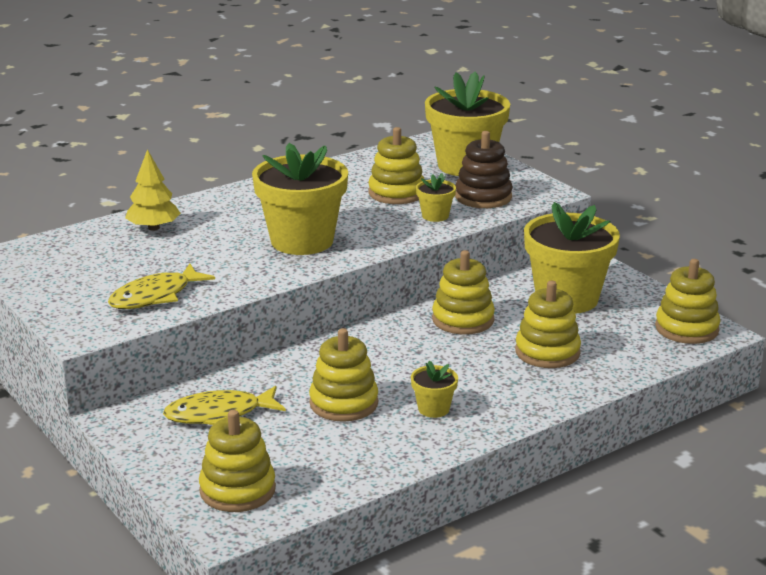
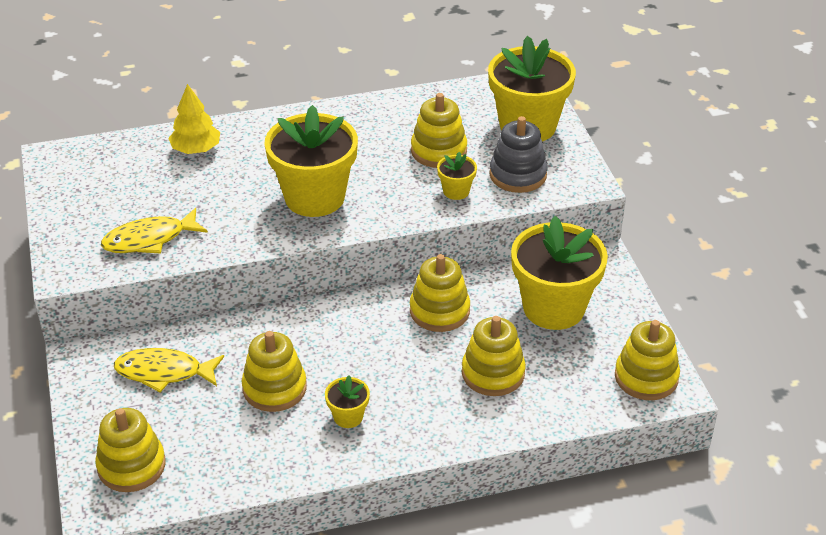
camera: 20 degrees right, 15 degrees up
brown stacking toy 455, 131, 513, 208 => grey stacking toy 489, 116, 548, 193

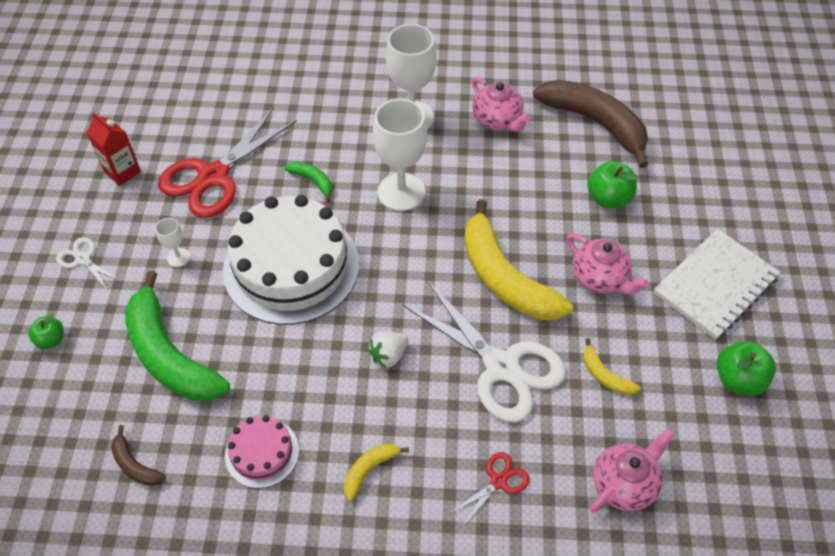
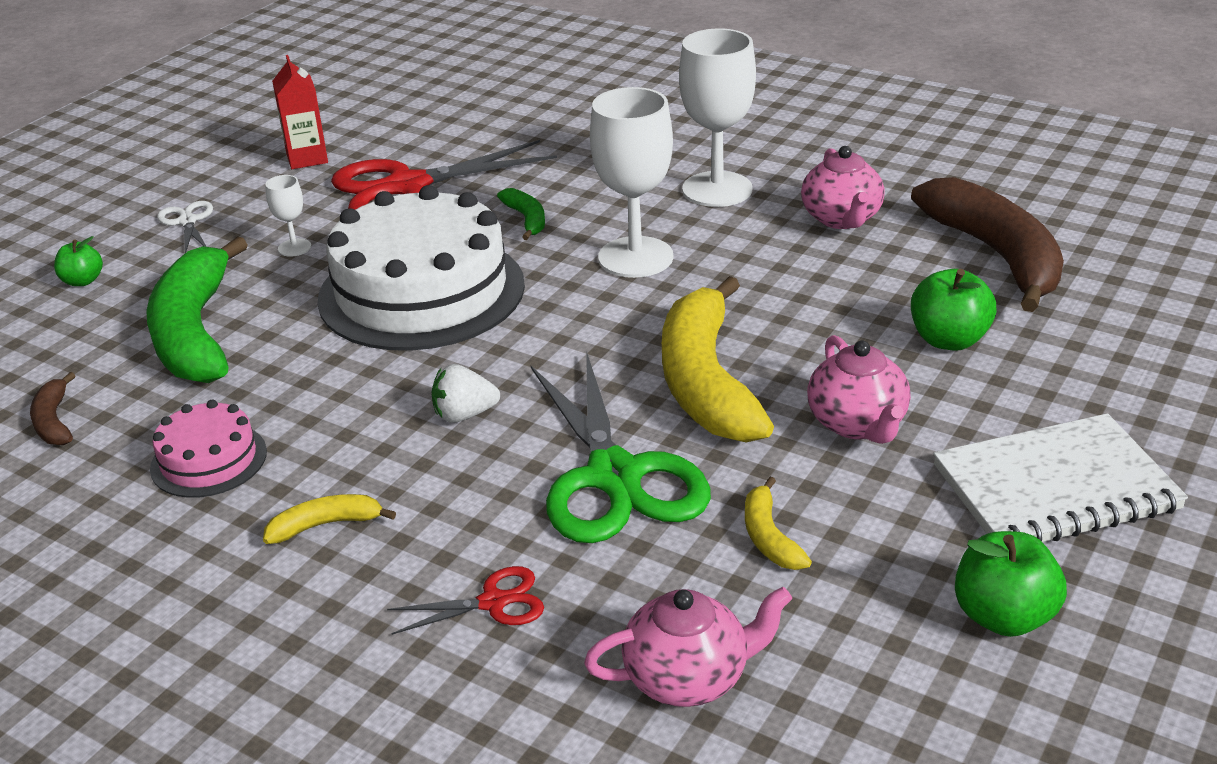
camera: 30 degrees right, 20 degrees down
white scissors 403, 282, 566, 422 => green scissors 531, 351, 711, 543

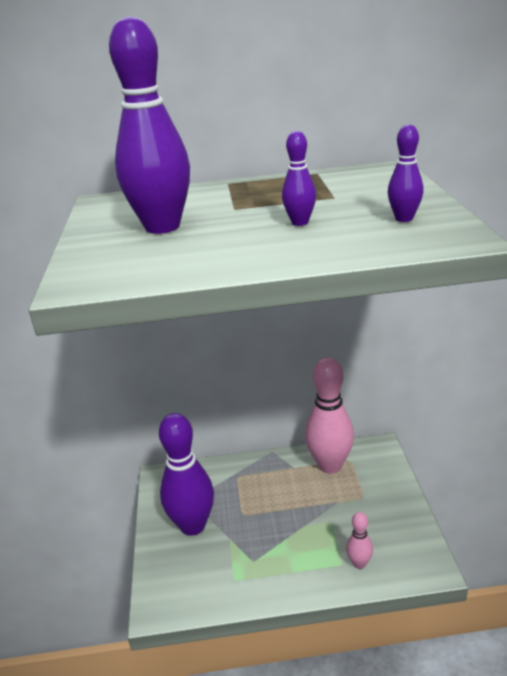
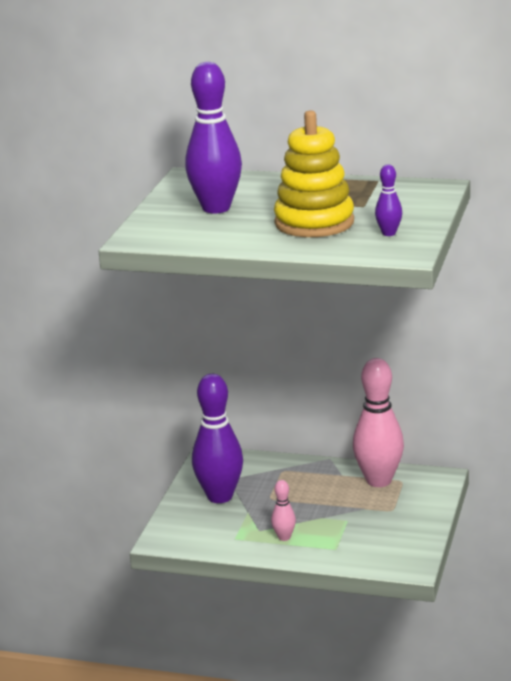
camera: 20 degrees right, 5 degrees down
purple bowling pin 282, 131, 316, 226 => yellow stacking toy 274, 110, 354, 237
pink bowling pin 346, 512, 373, 569 => pink bowling pin 271, 480, 296, 541, moved

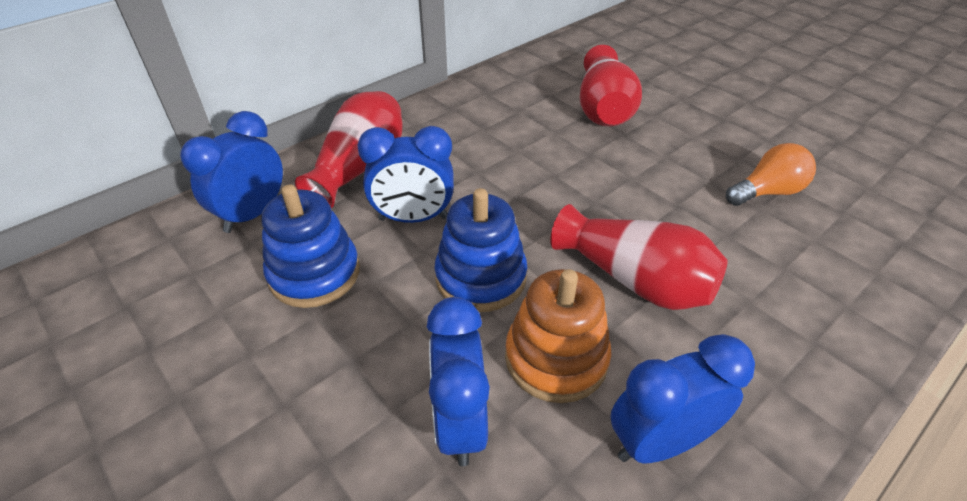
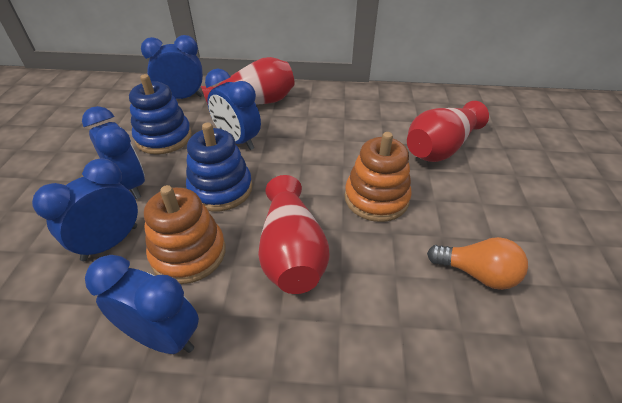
camera: 45 degrees right, 0 degrees up
nothing => blue clock 82, 106, 145, 199
nothing => orange stacking toy 345, 132, 412, 222

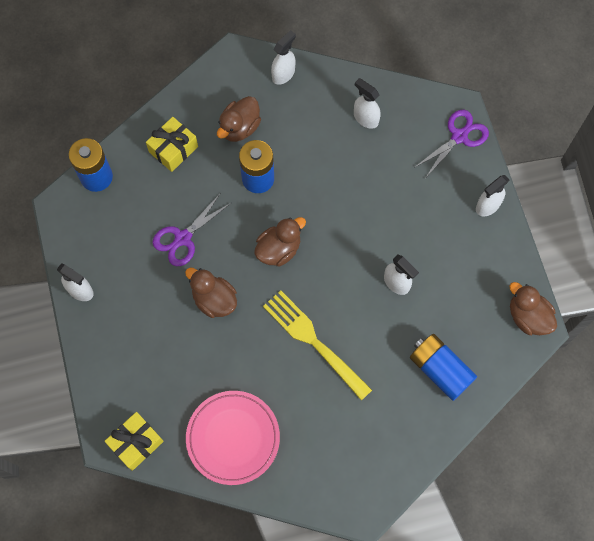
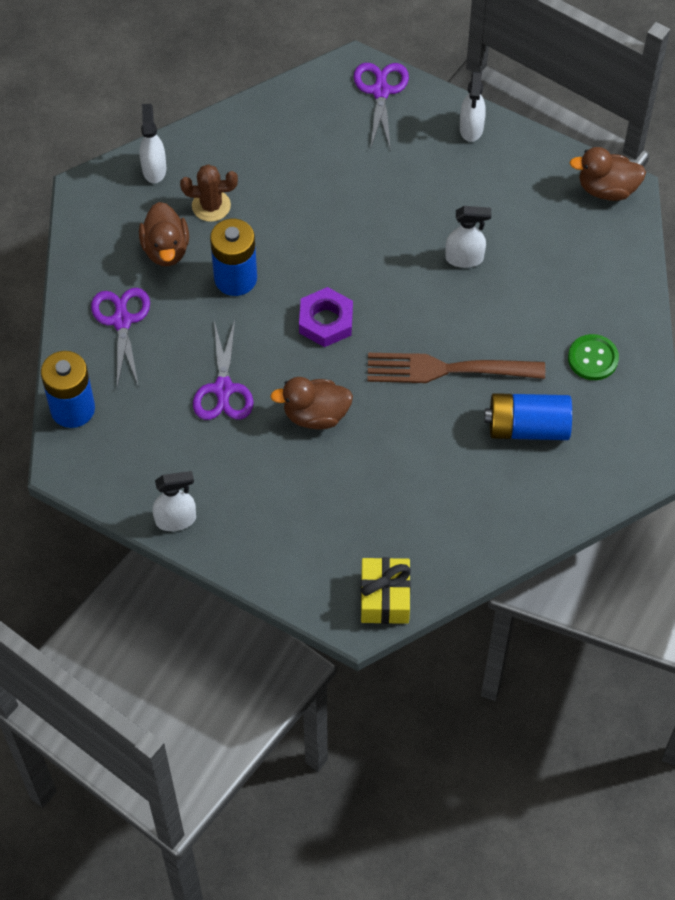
camera: 45 degrees left, 10 degrees down
yellow gift 146, 117, 198, 172 => purple scissors 91, 288, 150, 387
pink plate 186, 391, 280, 485 => nothing
brown duck 254, 217, 306, 266 => purple nut 299, 287, 353, 347
yellow fork 263, 290, 372, 401 => brown fork 367, 353, 545, 383
white spray bottle 354, 78, 381, 129 => nothing
blue battery 410, 334, 477, 401 => blue battery 484, 393, 572, 440, moved
nothing => brown cactus 180, 164, 238, 222
nothing => green button 568, 334, 619, 380

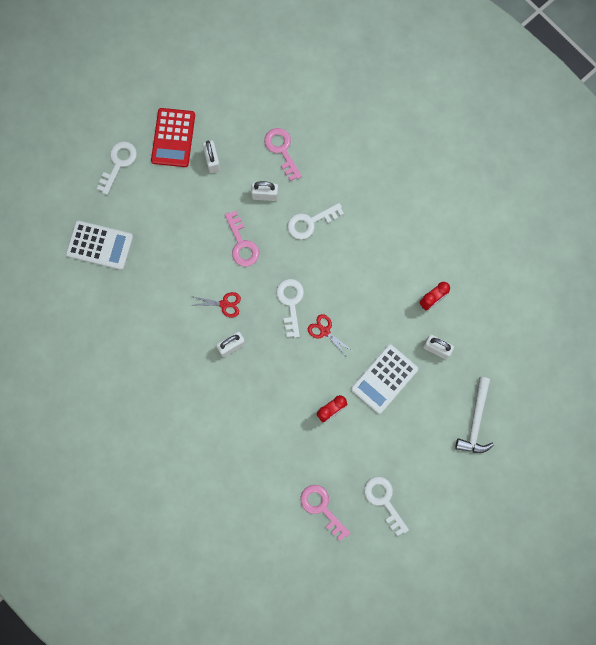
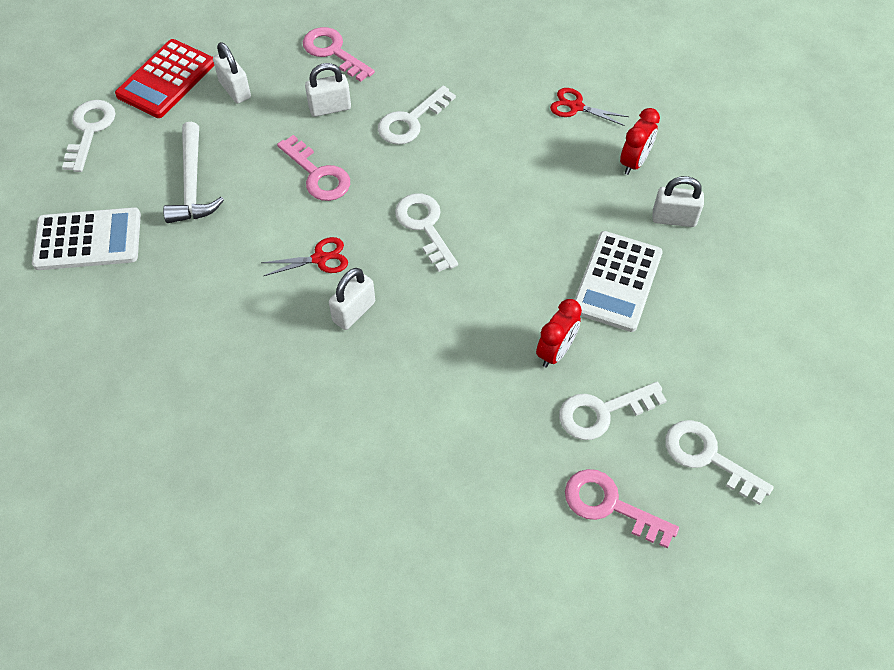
camera: 20 degrees left, 20 degrees down
red calculator 151, 108, 195, 167 => red calculator 115, 39, 214, 118, 45 degrees clockwise
red scissors 308, 314, 354, 357 => red scissors 550, 88, 629, 126, moved
white hammer 455, 377, 494, 453 => white hammer 163, 122, 224, 223, moved
nothing => white key 559, 382, 667, 440

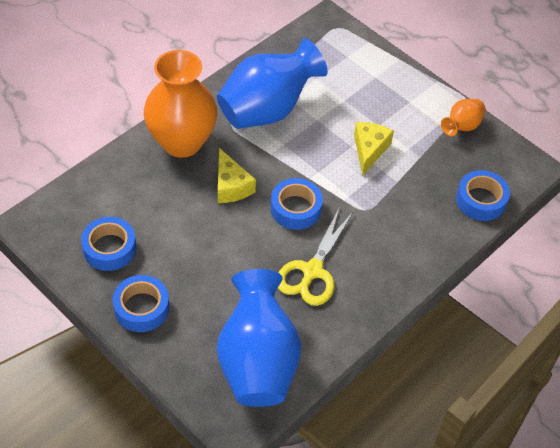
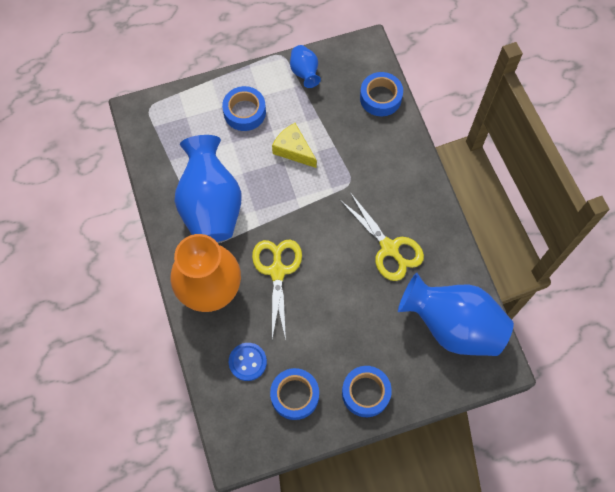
camera: 60 degrees left, 15 degrees up
yellow cheese 218, 148, 256, 203 => yellow scissors 252, 240, 302, 340
blue tape 271, 178, 323, 230 => blue tape 222, 86, 266, 131, moved
orange vase 441, 99, 486, 136 => blue vase 290, 45, 321, 88
nothing => blue button 229, 343, 267, 381

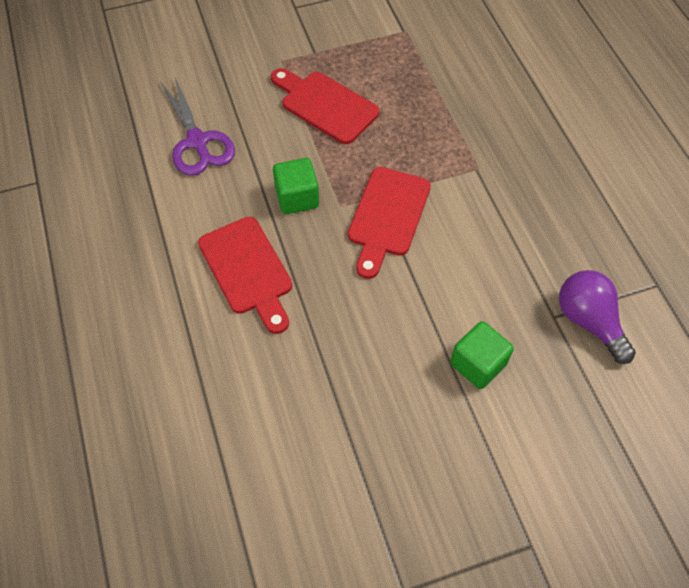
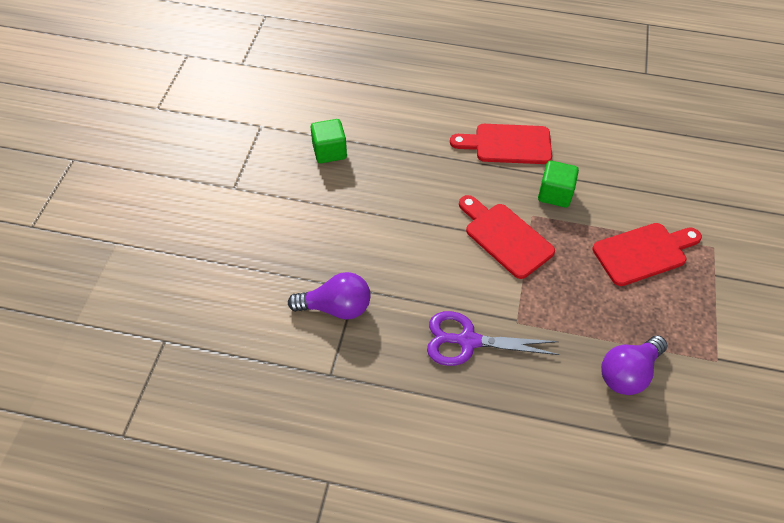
camera: 120 degrees right, 5 degrees down
purple scissors 161, 78, 235, 176 => purple scissors 427, 311, 559, 366, moved
green cube 450, 321, 514, 389 => green cube 311, 119, 347, 163, moved
nothing => purple light bulb 601, 335, 667, 395

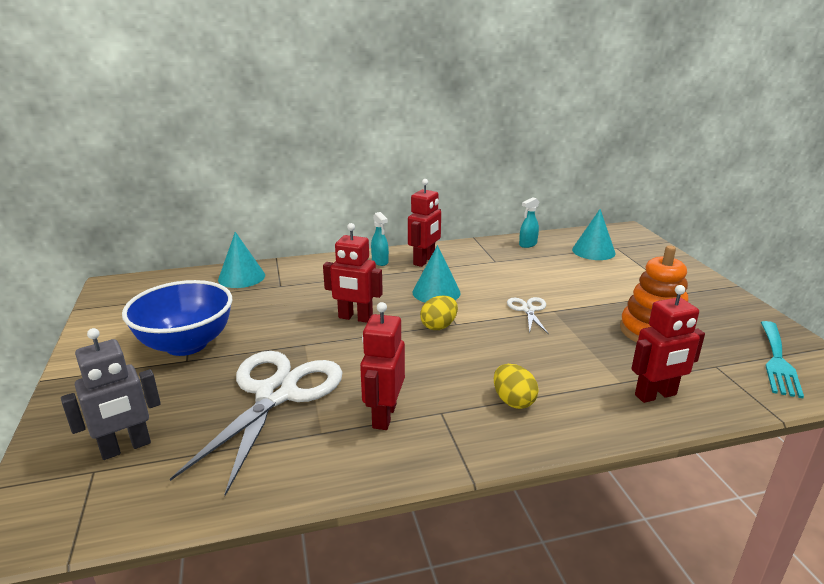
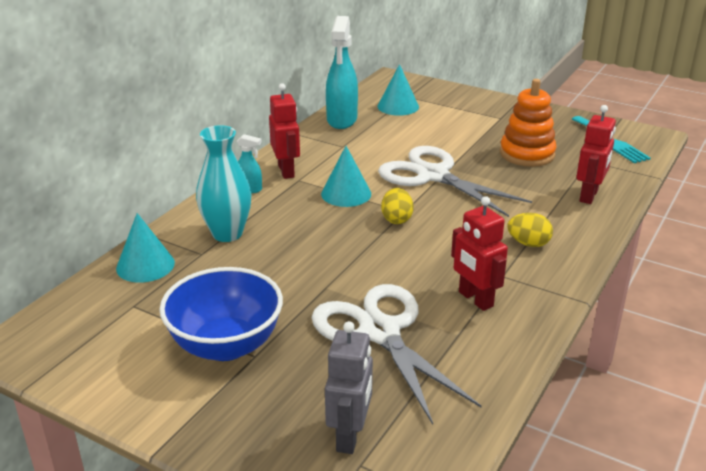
camera: 45 degrees left, 5 degrees up
red robot 323, 223, 383, 323 => nothing
white scissors 507, 297, 549, 335 => white scissors 378, 146, 532, 217, x2.25
turquoise spray bottle 519, 197, 539, 248 => turquoise spray bottle 326, 16, 358, 129, x2.06
nothing => turquoise vase 196, 125, 252, 242

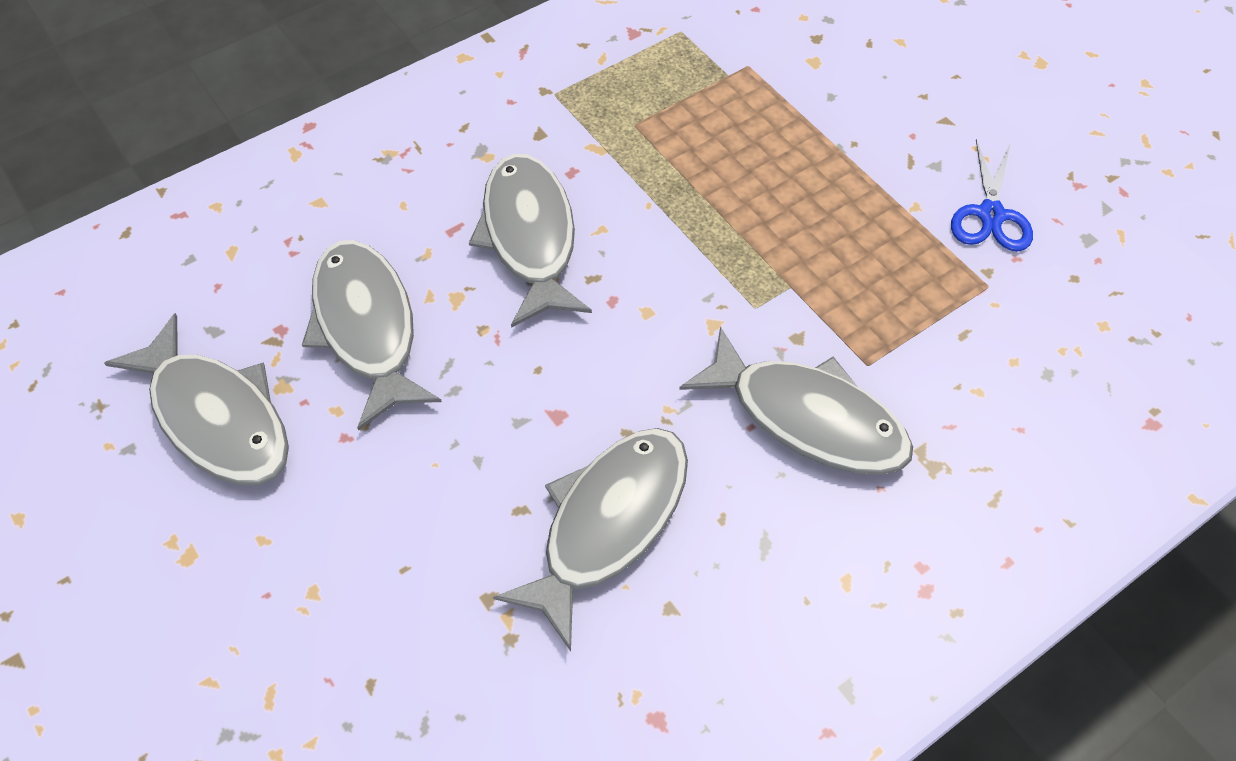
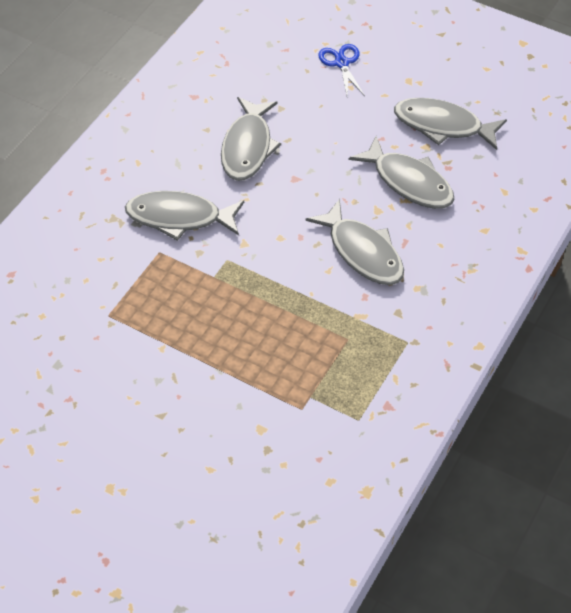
camera: 155 degrees right, 5 degrees down
blue scissors 951, 139, 1033, 251 => blue scissors 318, 44, 365, 96, moved

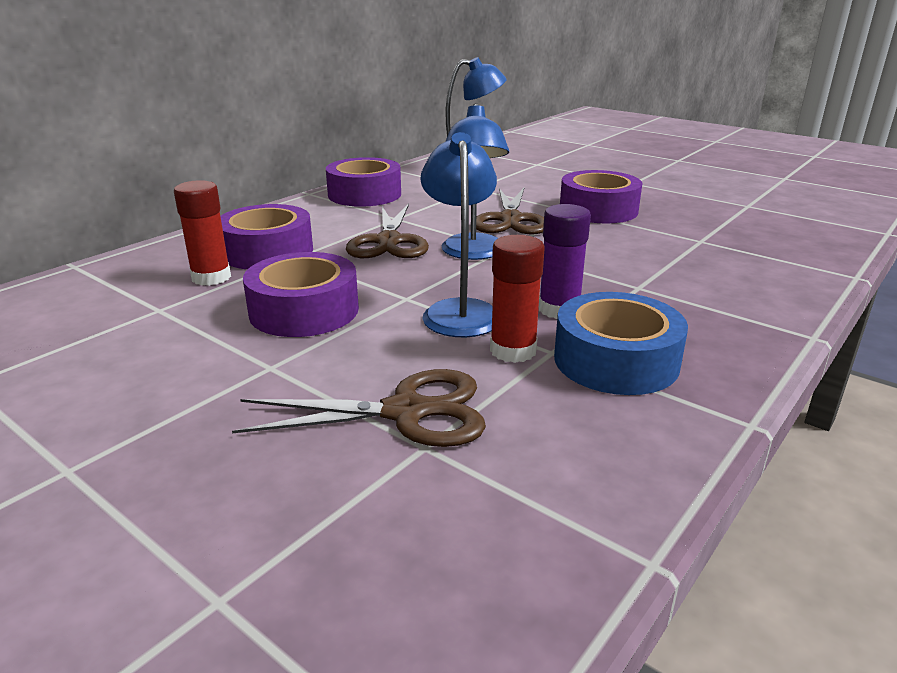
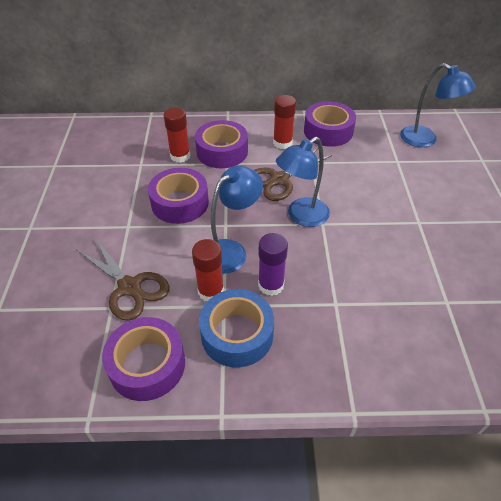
camera: 50 degrees right, 20 degrees up
brown scissors 476, 188, 544, 234 => nothing
purple tape 560, 170, 642, 224 => purple tape 102, 317, 185, 401, moved
nothing => red glue stick 273, 95, 296, 149

